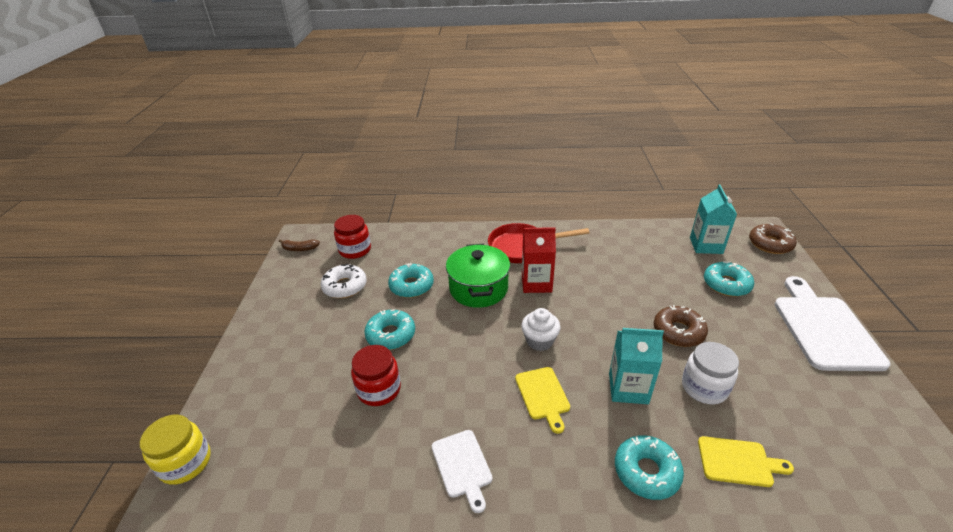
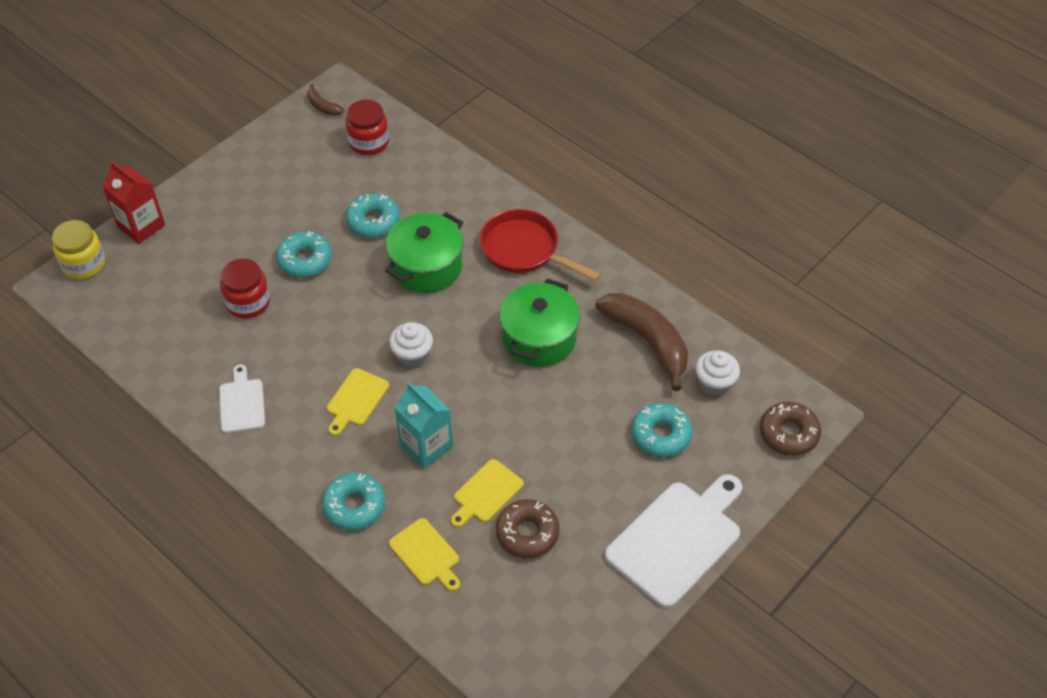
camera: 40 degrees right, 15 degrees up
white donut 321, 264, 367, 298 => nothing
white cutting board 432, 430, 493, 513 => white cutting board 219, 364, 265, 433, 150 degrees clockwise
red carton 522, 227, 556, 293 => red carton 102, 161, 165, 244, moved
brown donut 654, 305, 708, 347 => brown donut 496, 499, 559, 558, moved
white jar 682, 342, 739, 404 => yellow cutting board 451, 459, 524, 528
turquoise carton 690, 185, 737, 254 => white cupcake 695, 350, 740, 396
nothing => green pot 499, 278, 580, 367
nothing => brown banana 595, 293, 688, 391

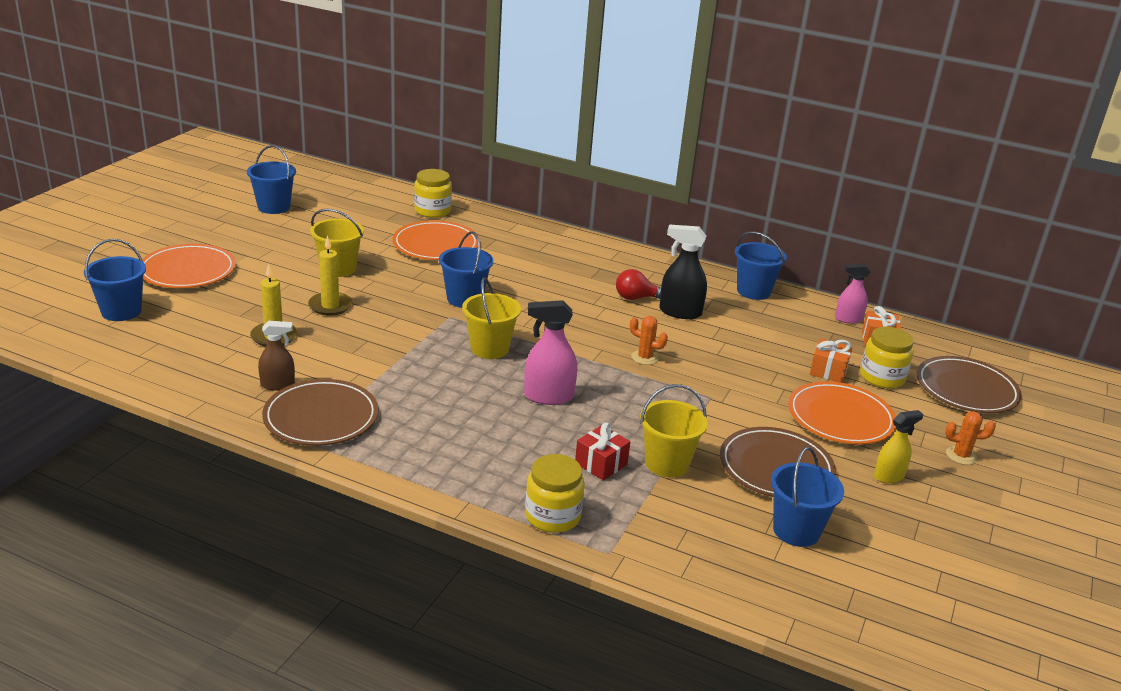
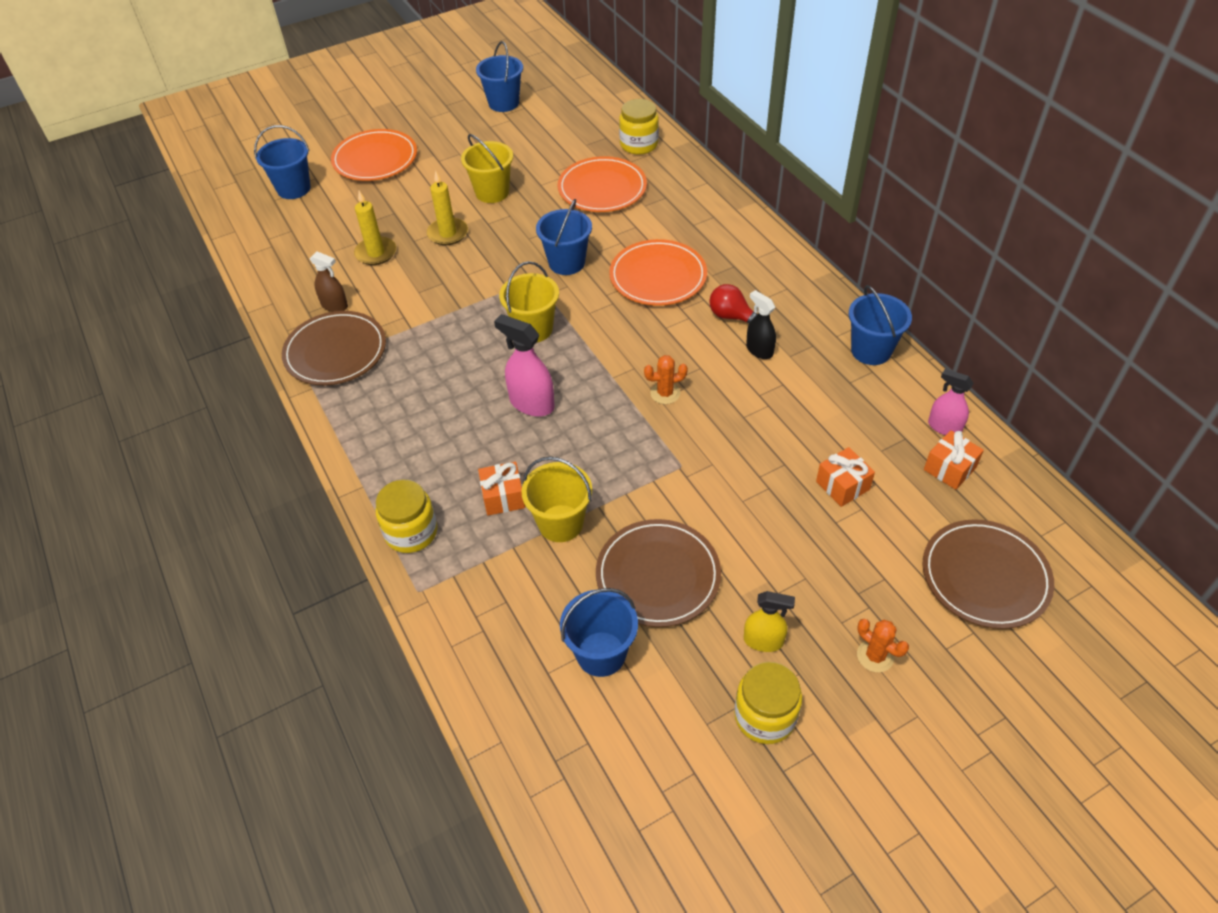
camera: 40 degrees right, 20 degrees up
red gift 575, 423, 630, 481 => orange gift 478, 462, 525, 516
orange cactus 630, 316, 668, 365 => orange cactus 644, 355, 688, 404, 75 degrees counterclockwise
black spray bottle 659, 225, 707, 319 => black spray bottle 746, 290, 776, 359, x0.66
orange plate 788, 381, 896, 444 => orange plate 609, 239, 707, 306, moved
yellow jar 860, 327, 914, 389 => yellow jar 734, 662, 802, 744, moved

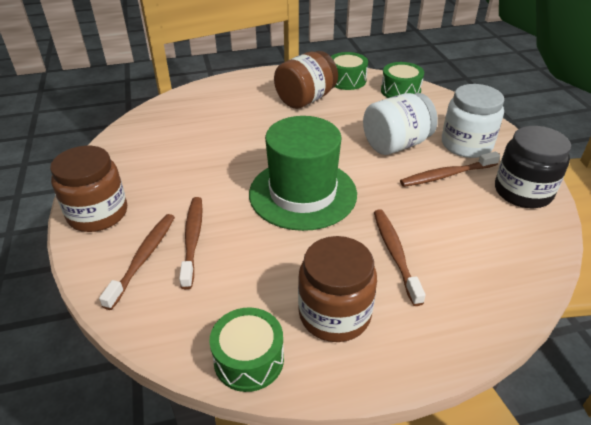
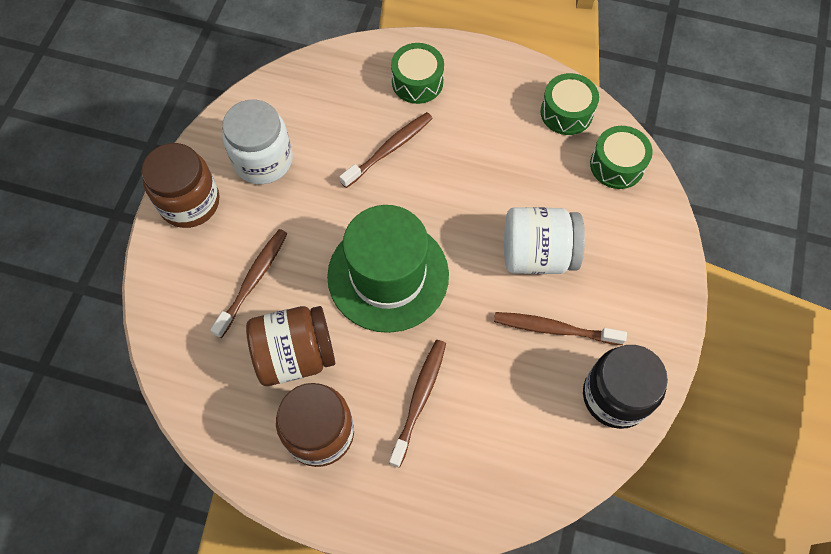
camera: 30 degrees right, 25 degrees up
brown toothbrush 99, 214, 175, 310 => brown toothbrush 339, 112, 433, 188, moved
green drum 209, 307, 284, 392 => green drum 391, 43, 444, 104, moved
brown jar 274, 51, 338, 109 => brown jar 246, 306, 335, 386, moved
white jar 442, 84, 504, 158 => white jar 222, 99, 293, 184, moved

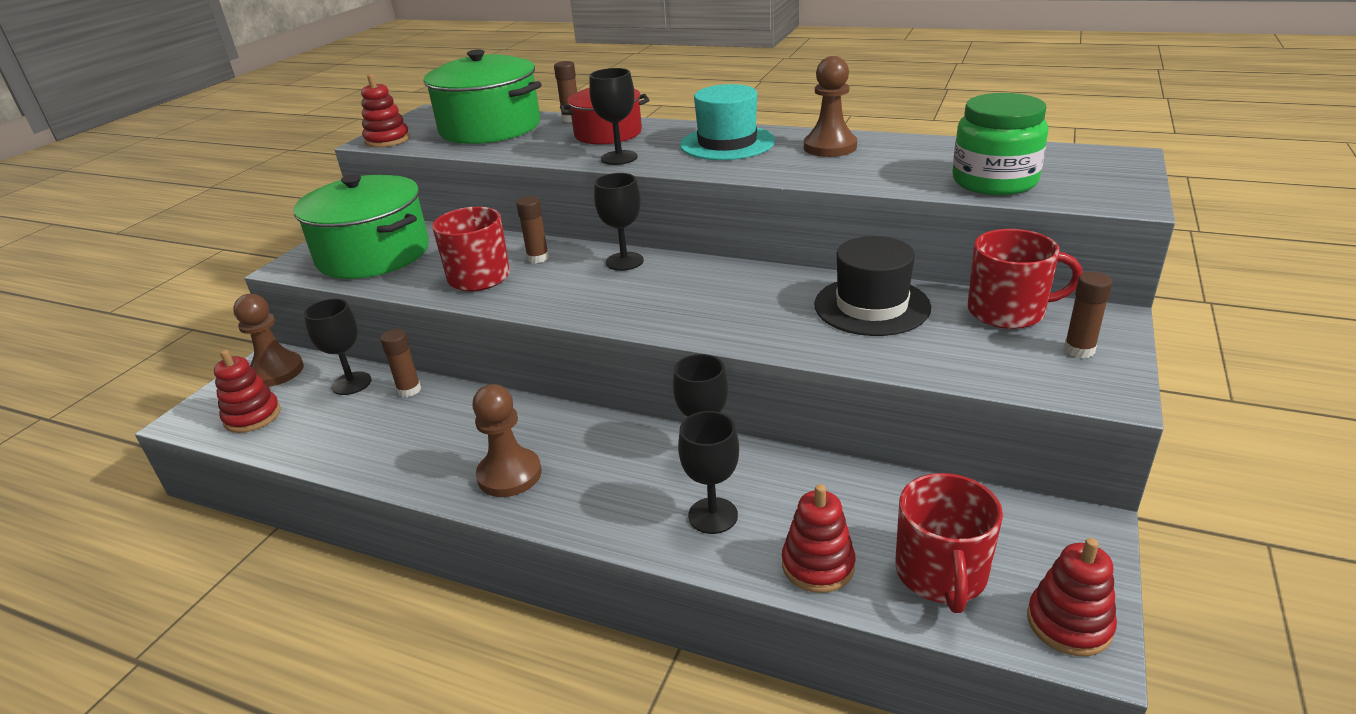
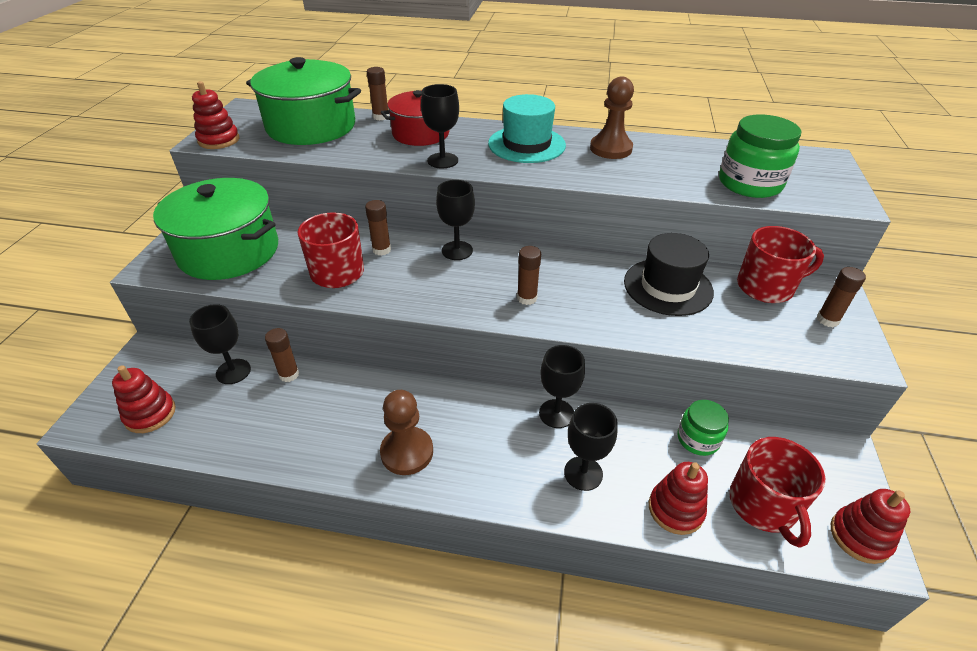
camera: 15 degrees left, 10 degrees up
brown pawn 233, 294, 304, 387 => nothing
nothing => brown glue stick 517, 246, 541, 305
nothing => green jar 677, 400, 729, 456

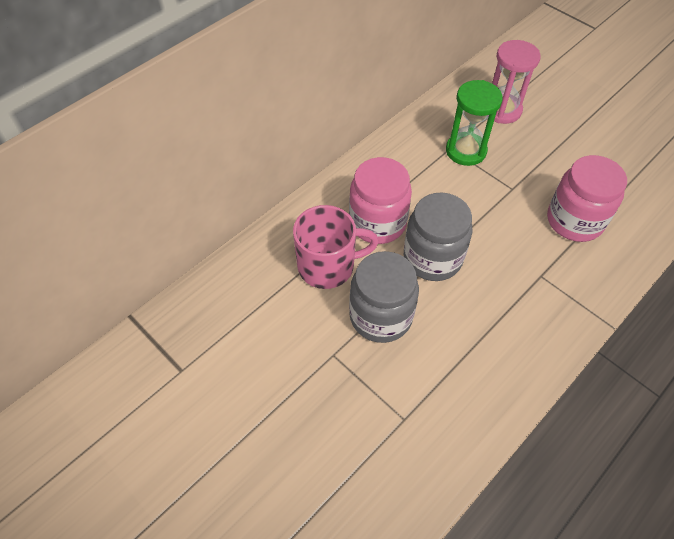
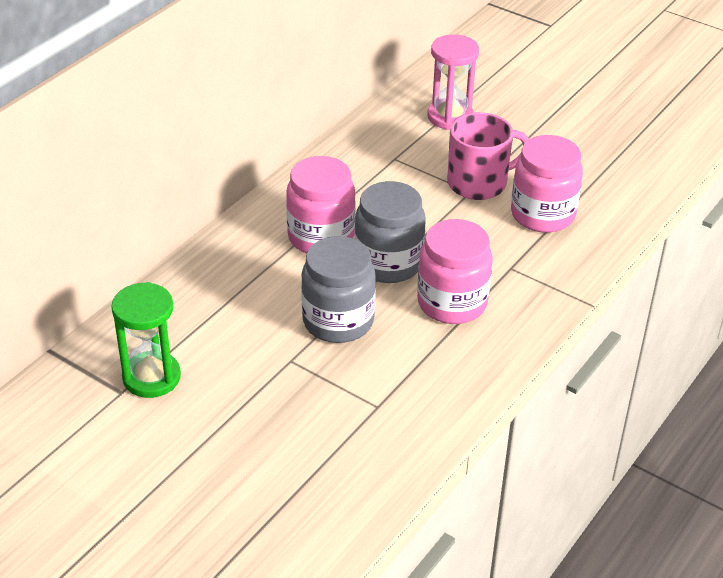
camera: 10 degrees left, 15 degrees down
pink mug 293, 205, 379, 289 => pink mug 447, 112, 529, 200, moved
green hourglass 446, 80, 503, 166 => green hourglass 111, 282, 181, 398, moved
nothing => pink jar 417, 219, 493, 324

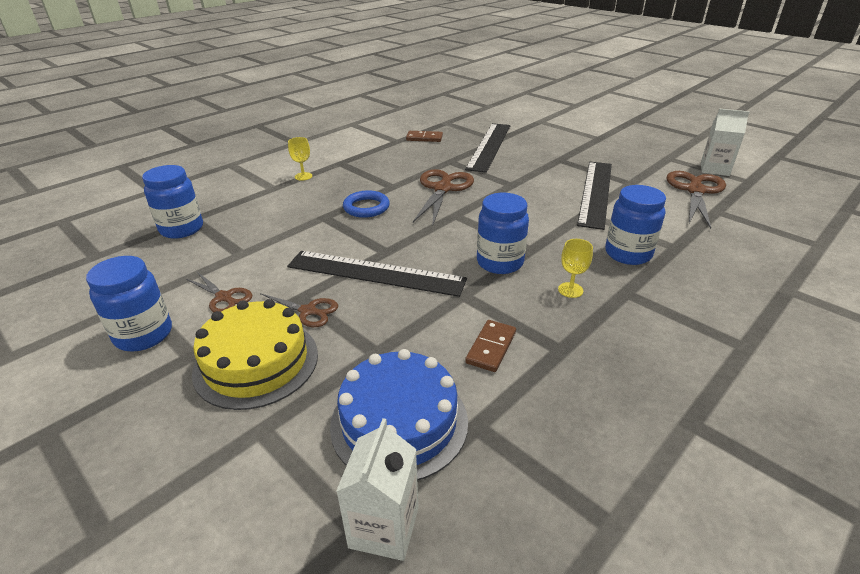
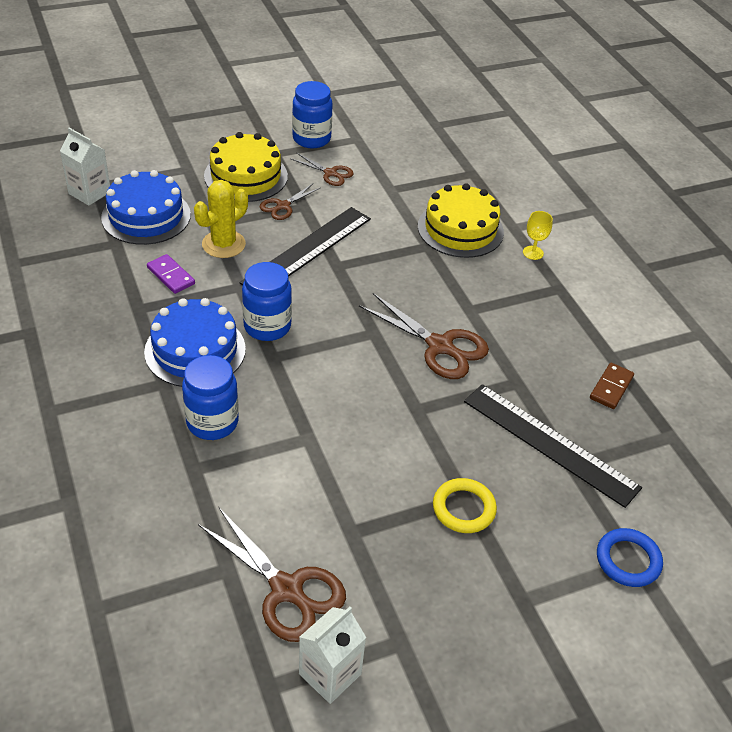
camera: 110 degrees right, 10 degrees up
blue jar 142, 165, 203, 239 => nothing
brown scissors 186, 272, 252, 312 => brown scissors 290, 153, 354, 186, 120 degrees counterclockwise
blue ring 343, 190, 390, 218 => blue ring 597, 528, 663, 587, moved
brown domino 465, 320, 516, 372 => purple domino 147, 254, 195, 294
yellow goblet 558, 239, 593, 298 => blue cake 144, 298, 246, 387
black ruler 577, 162, 612, 230 => nothing
nothing => yellow cactus 194, 180, 248, 258
nothing => yellow cake 418, 183, 504, 258
nothing => yellow ring 433, 478, 497, 533

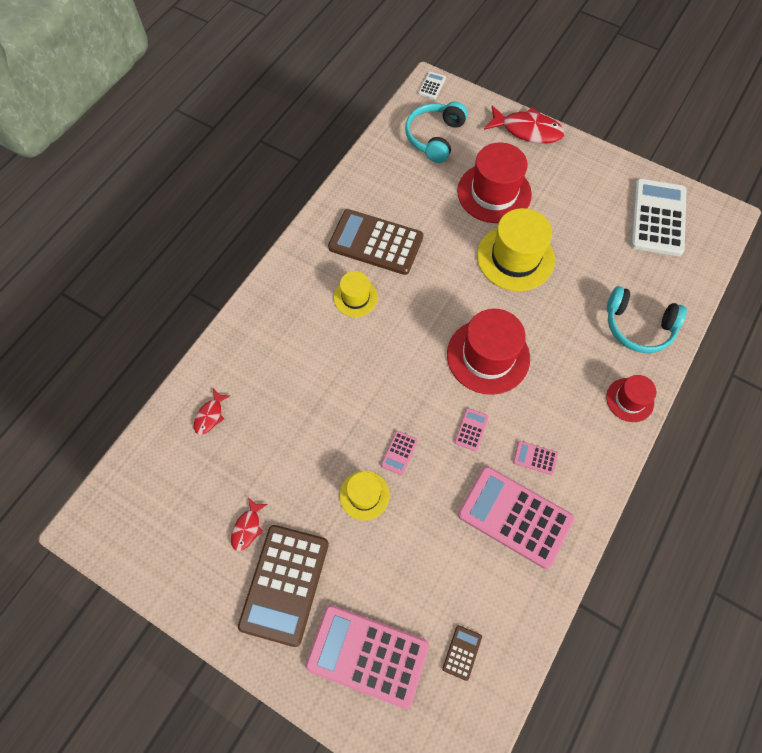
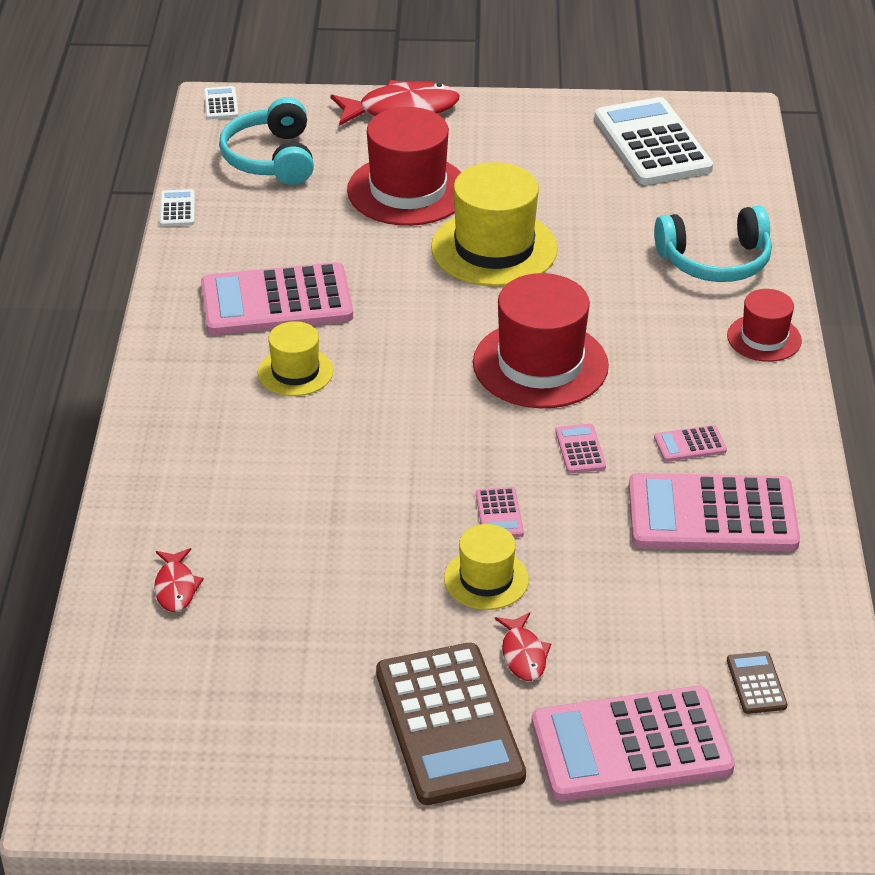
camera: 30 degrees left, 25 degrees down
red fish 231, 498, 267, 551 => red fish 495, 613, 551, 681, moved
brown calculator 328, 209, 423, 275 => pink calculator 201, 262, 353, 335
nothing => white calculator 160, 189, 195, 226

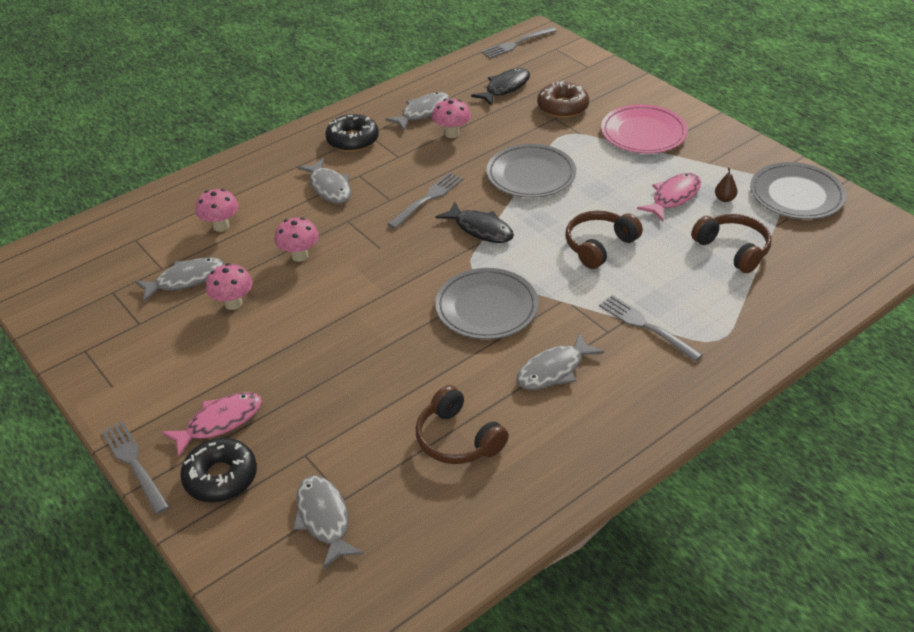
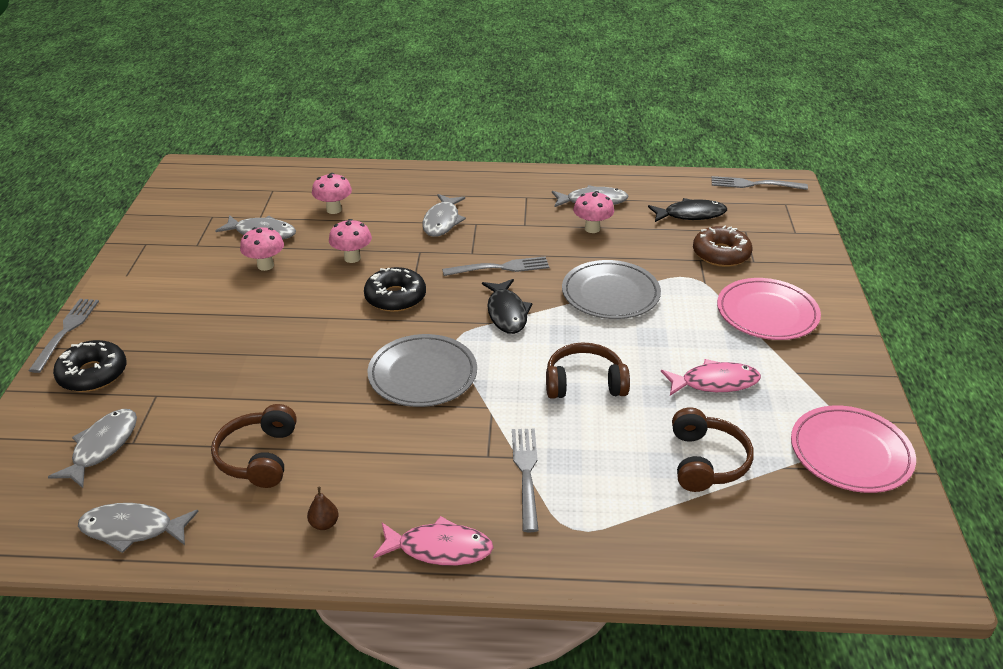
camera: 40 degrees right, 5 degrees down
pink fish 162, 392, 262, 458 => pink fish 373, 516, 493, 566, moved
black donut 325, 114, 379, 152 => black donut 364, 267, 426, 312, moved
grey fish 517, 332, 604, 390 => grey fish 78, 503, 199, 553, moved
brown pear 715, 168, 738, 202 => brown pear 307, 487, 339, 530, moved
grey plate 750, 162, 846, 219 => pink plate 791, 406, 916, 493

